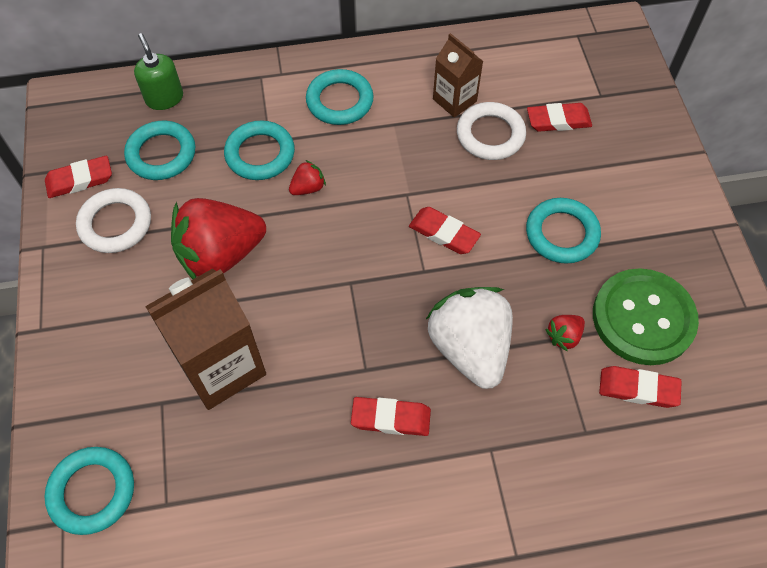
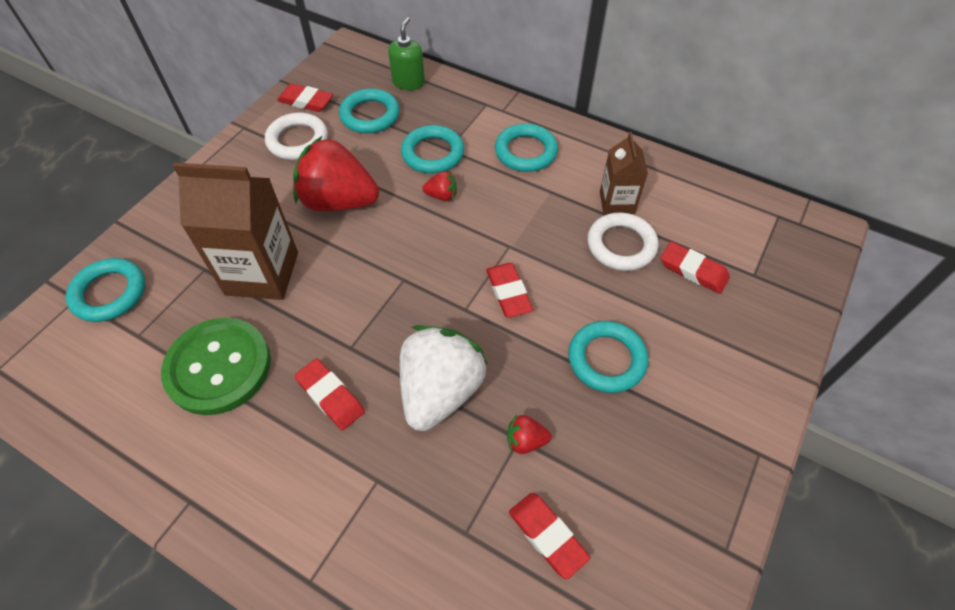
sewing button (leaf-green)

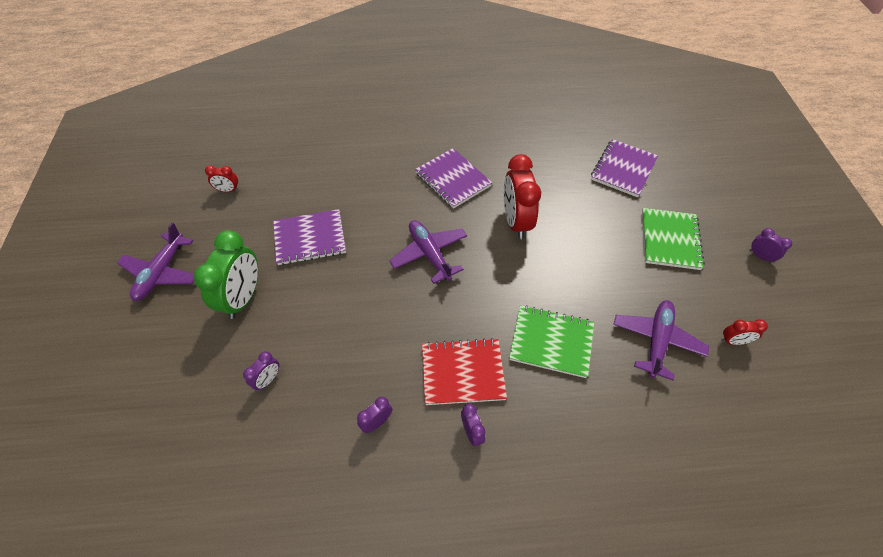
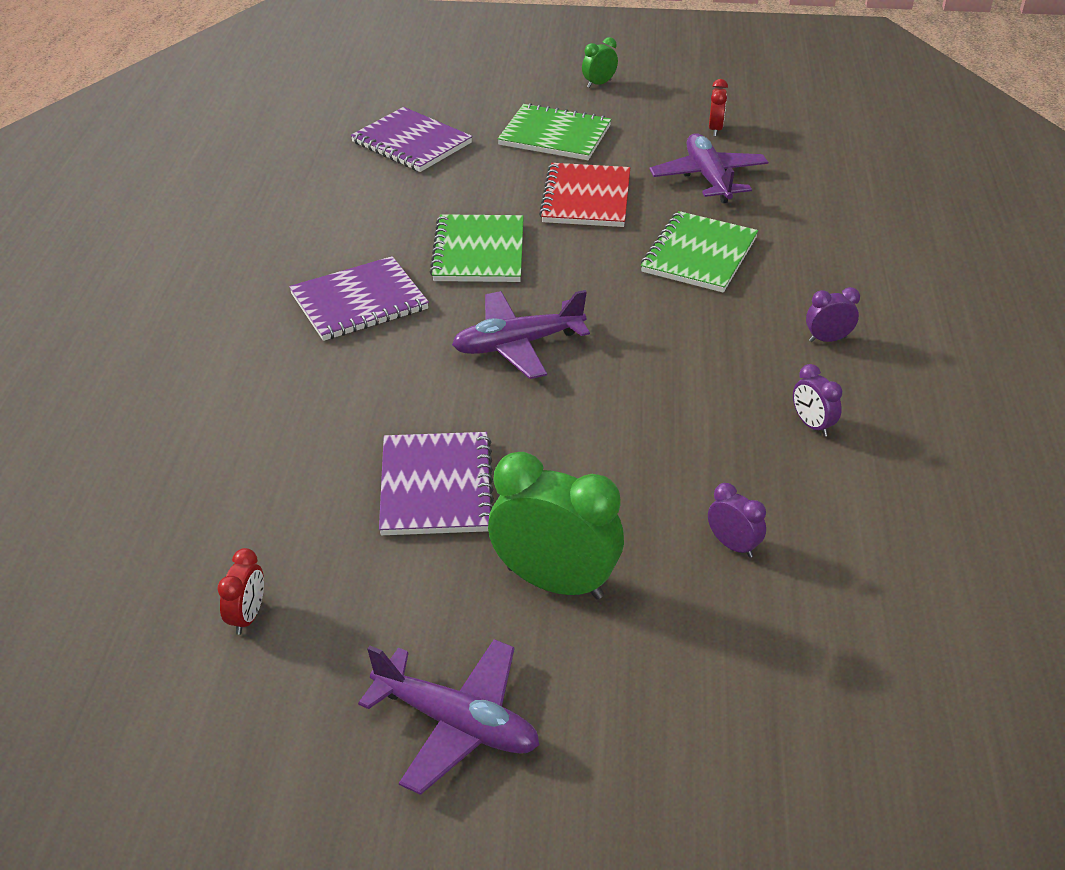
notepad (red); notepad (leaf-green) (1st from left); aeroplane (royal purple) (3rd from left); alarm clock (leaf-green) (2nd from left)

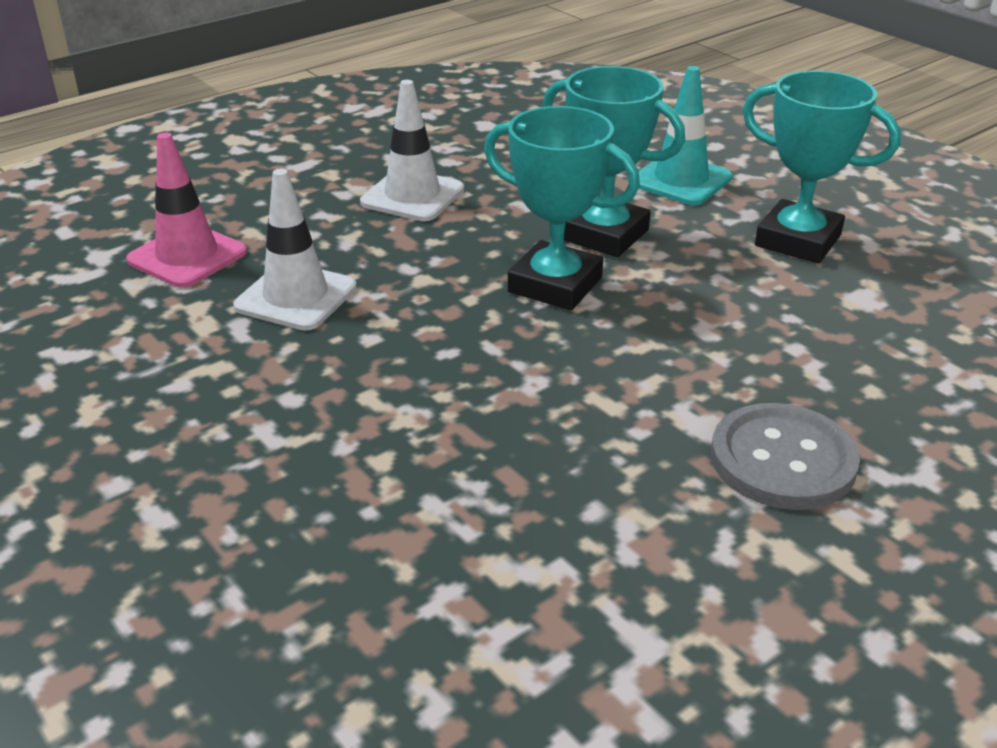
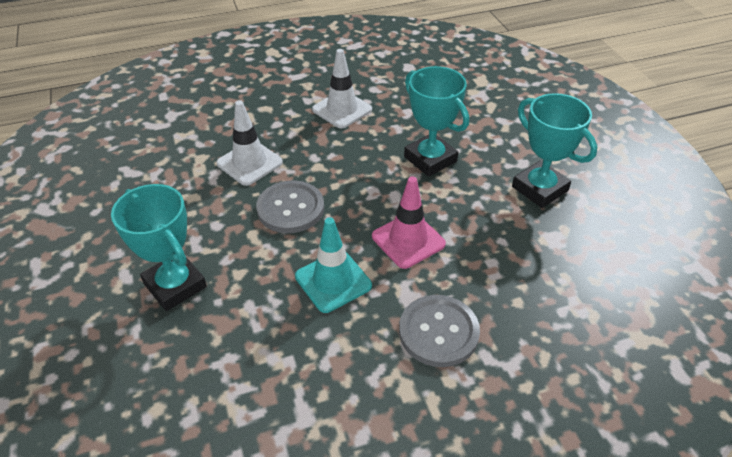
road cone (pink); trophy (turquoise) (1st from left); road cone (turquoise); sewing button (ash-grey) (1st from left)

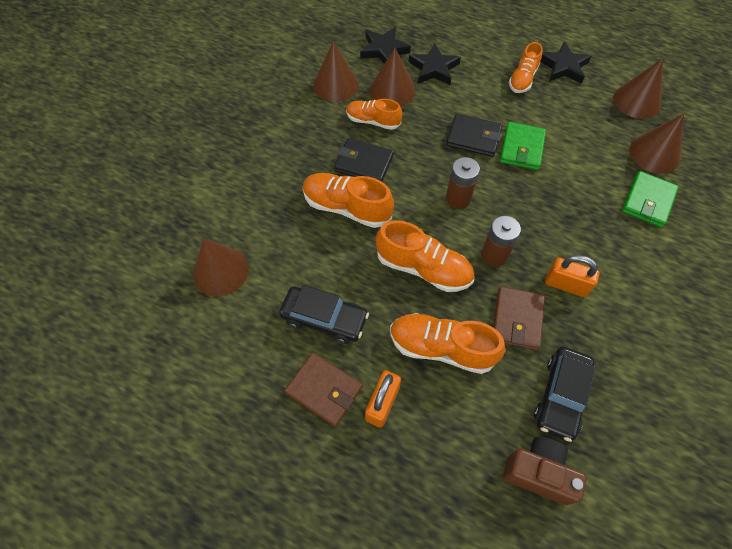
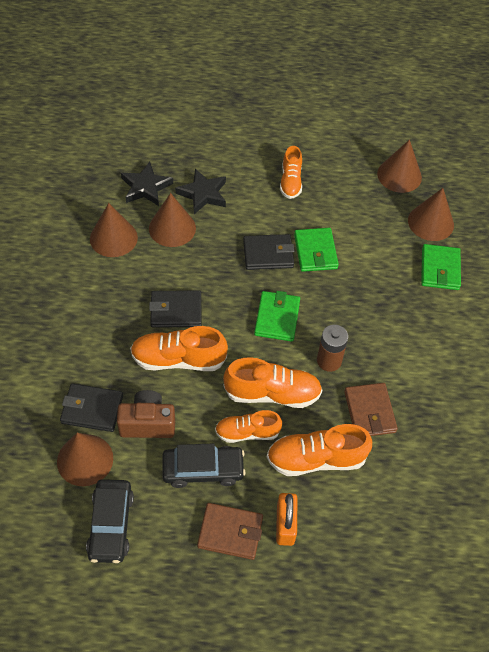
shoe (orange) (2nd from left); billfold (leaf-green) (1st from left); photo camera (russet); toy car (black) (1st from left); star shape (black) (3rd from left in the first image); padlock (orange) (2nd from left in the first image); billfold (black) (1st from left)

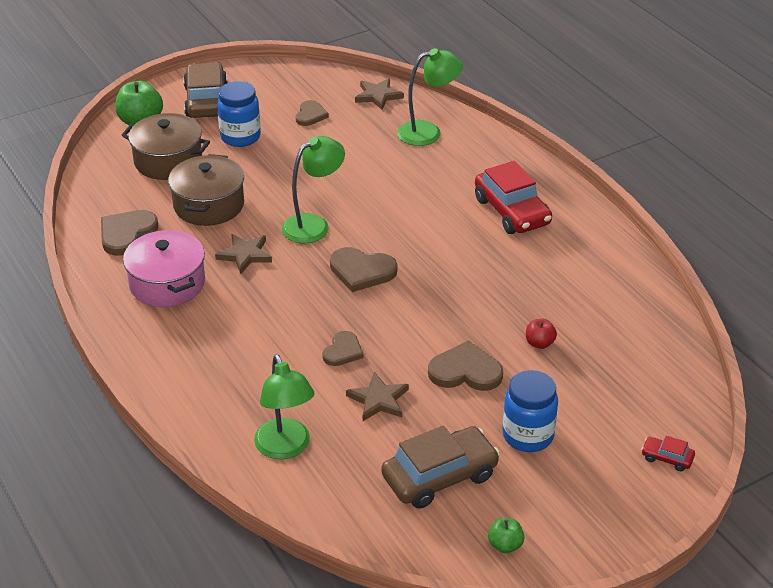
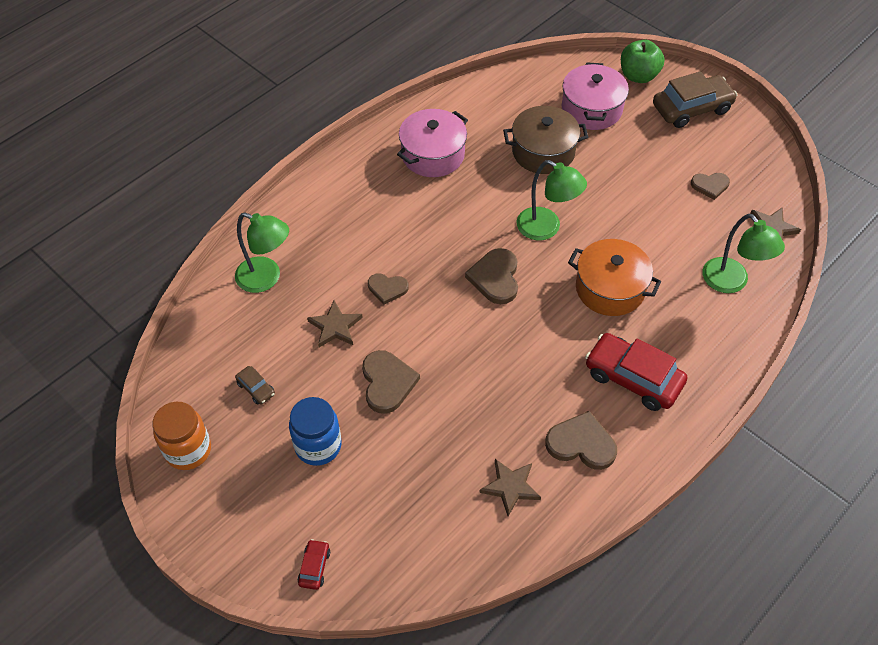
heart shape (russet) (4th from left); cooking pot (pink) (2nd from left); star shape (russet) (2nd from left); preserve jar (blue) (1st from left in the first image); lamp (leaf-green) (1st from left); toy car (russet) (1st from left); toy car (red) (2nd from left); preserve jar (orange); apple fruit (red); cooking pot (orange)

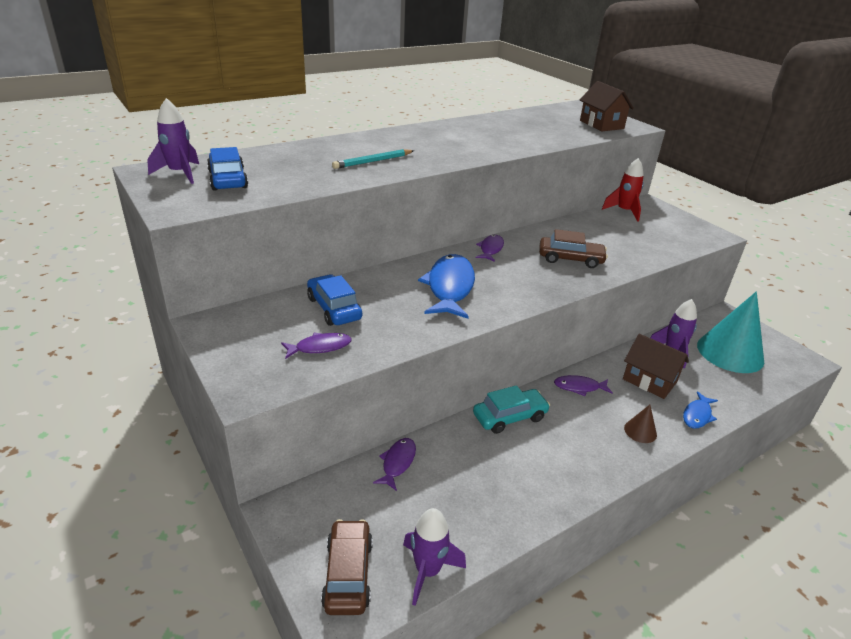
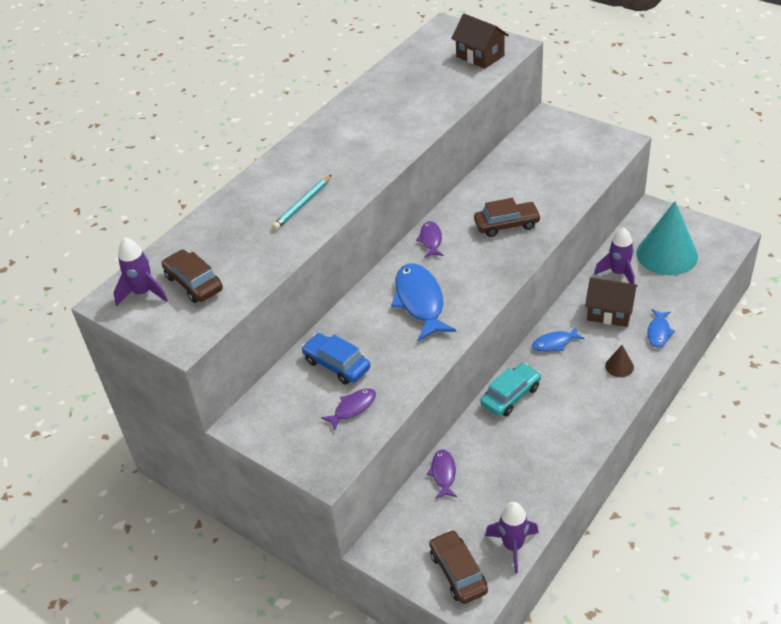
toy car (russet) (1st from left); toy fish (blue) (2nd from left); rocket (red)

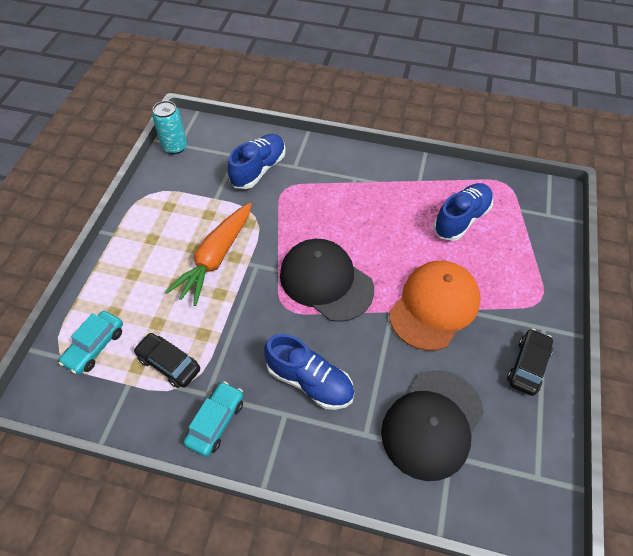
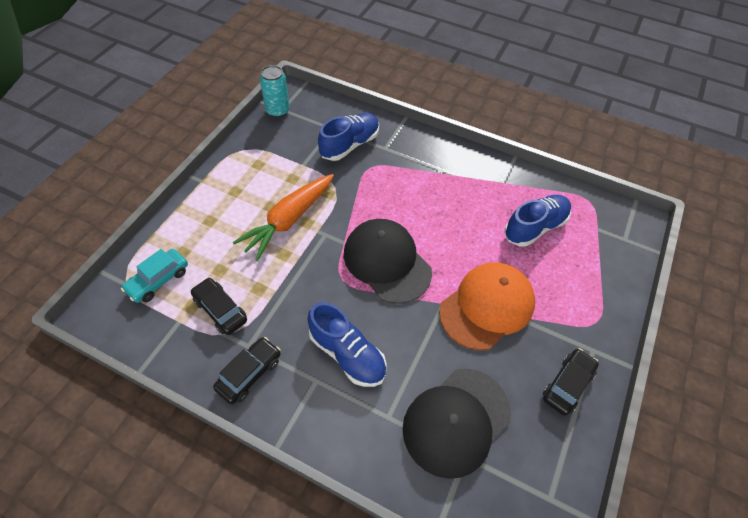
toy car (black) (2nd from left)

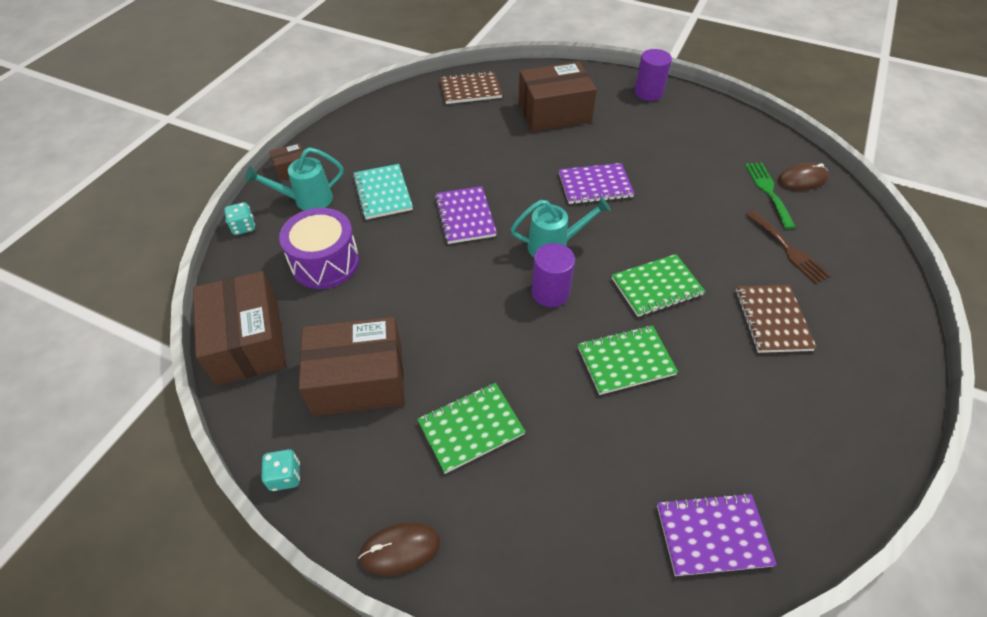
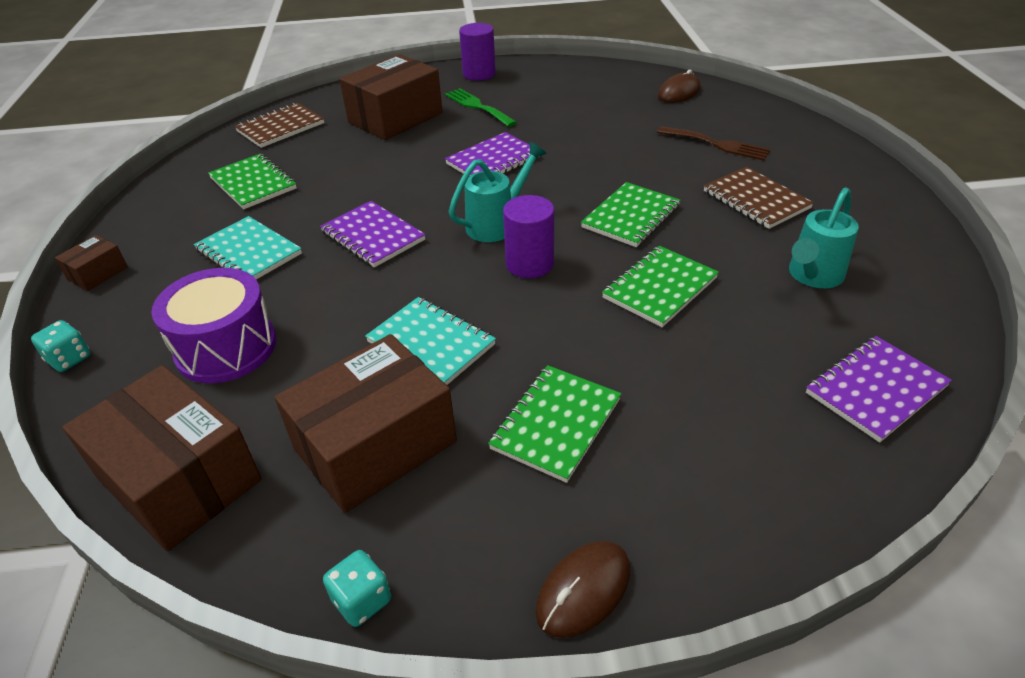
sprinkling can (turquoise) (2nd from left); table fork (leaf-green); notepad (leaf-green) (1st from left); notepad (turquoise) (2nd from left)

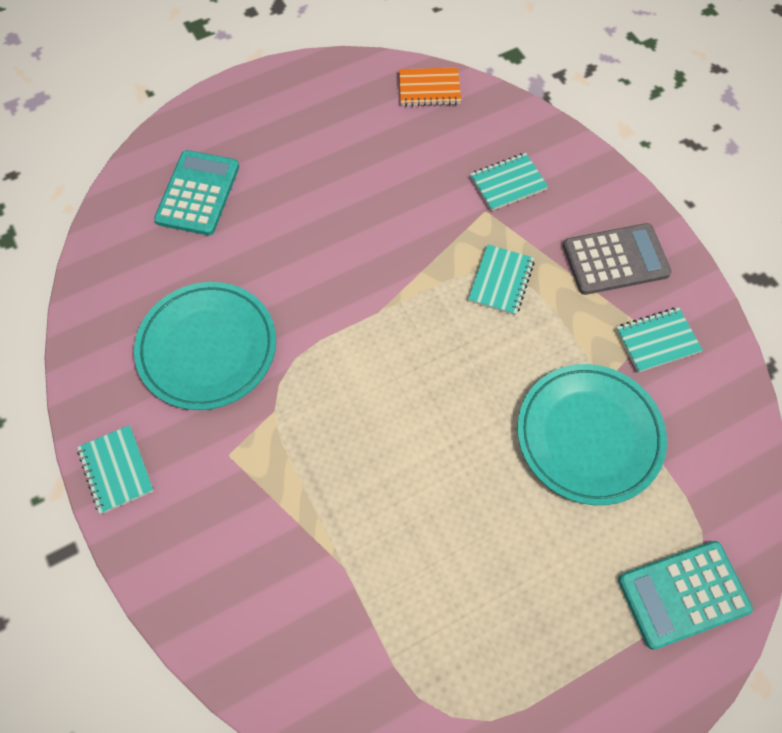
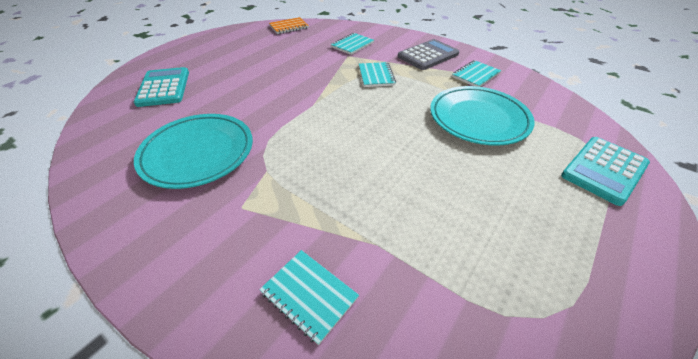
notepad (turquoise) (1st from left)

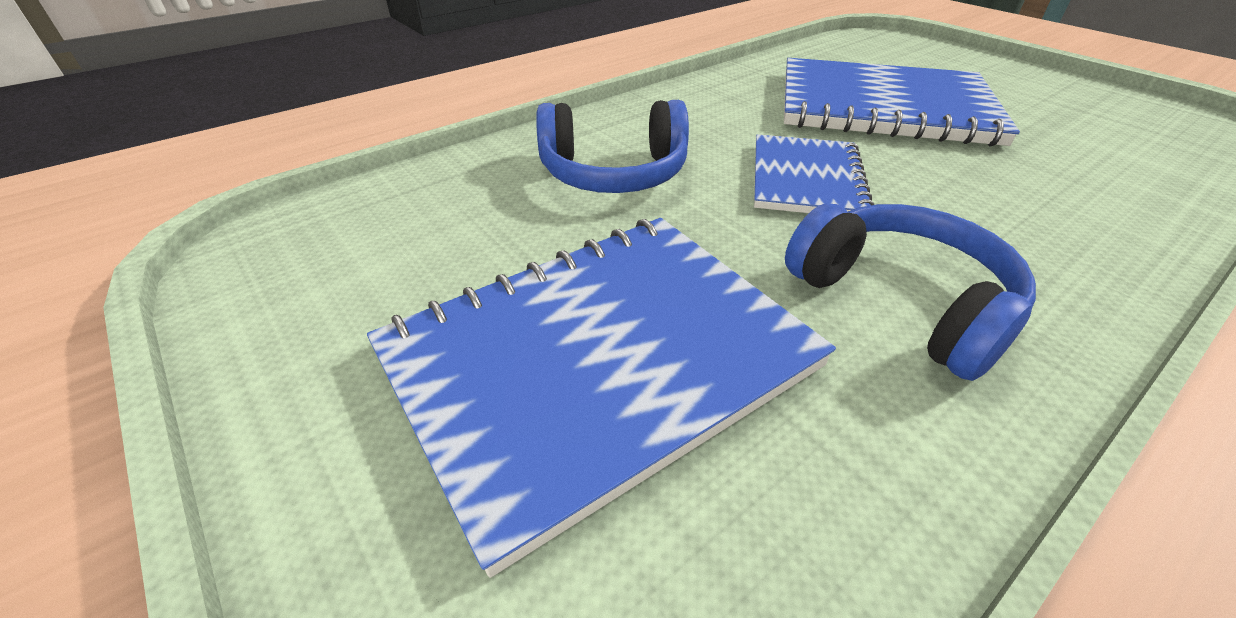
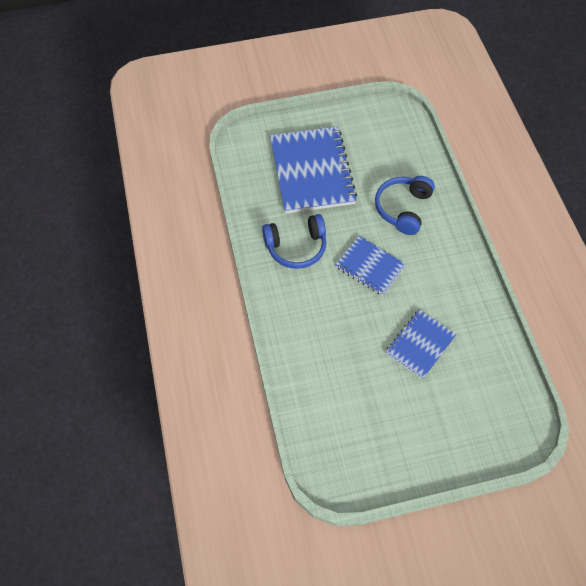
notepad (blue) (3rd from left)

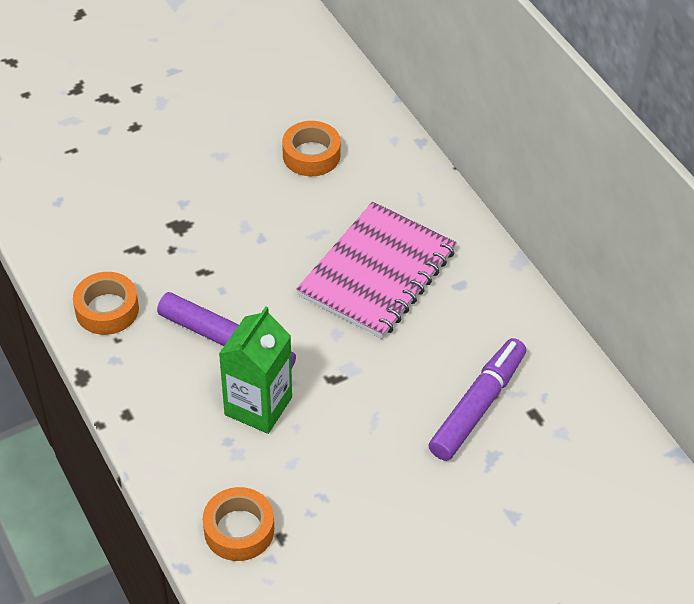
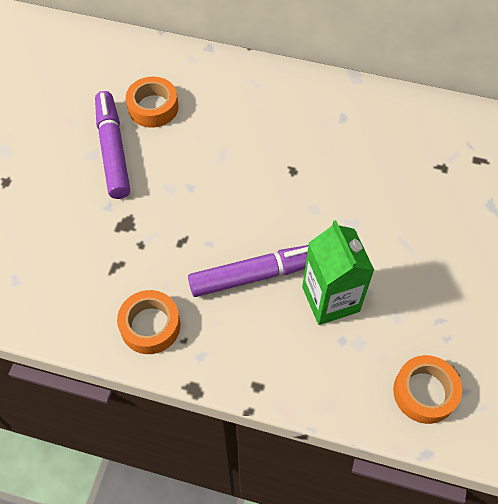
notepad (pink); marker (royal purple) (1st from left)

